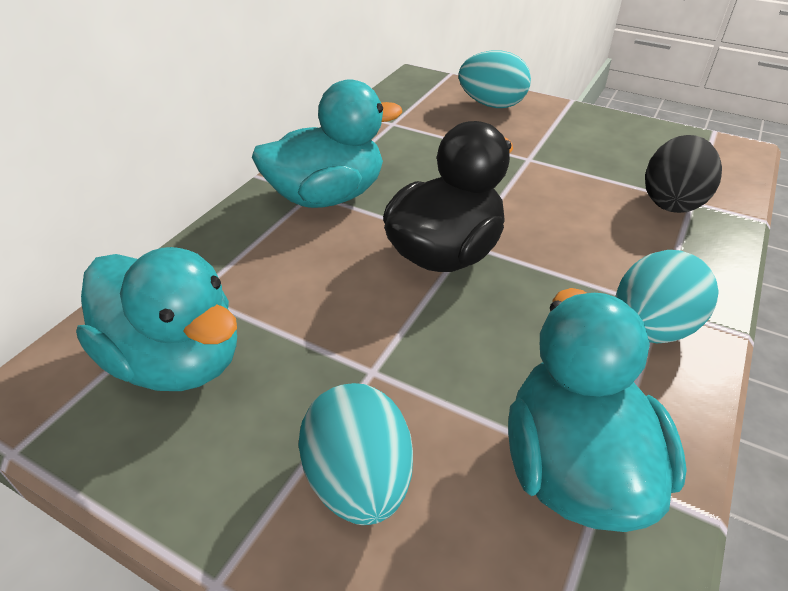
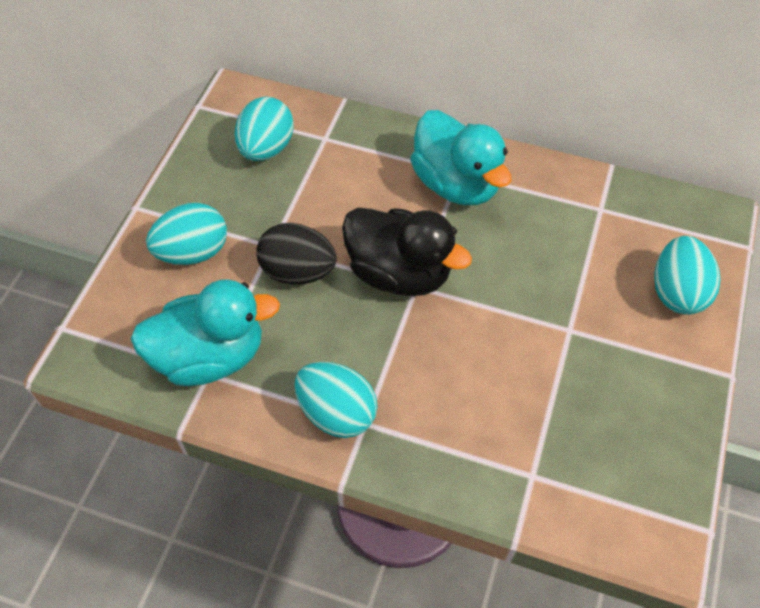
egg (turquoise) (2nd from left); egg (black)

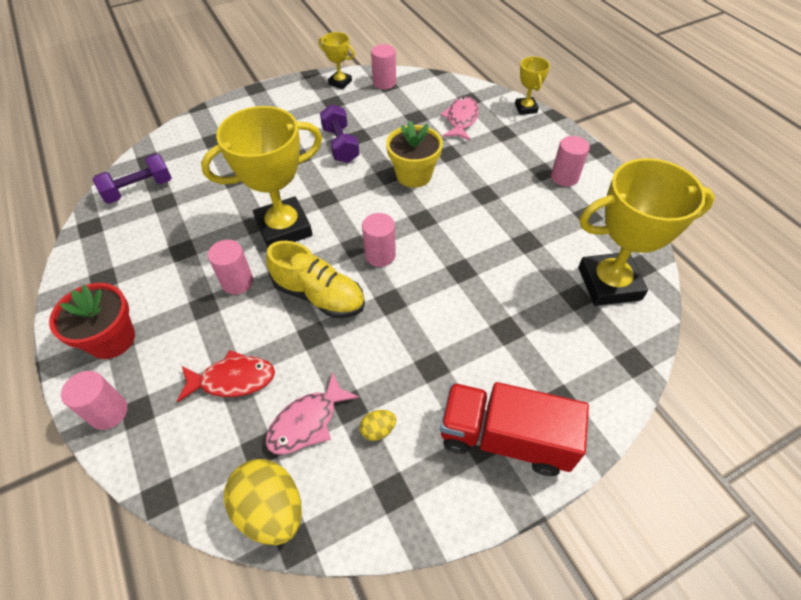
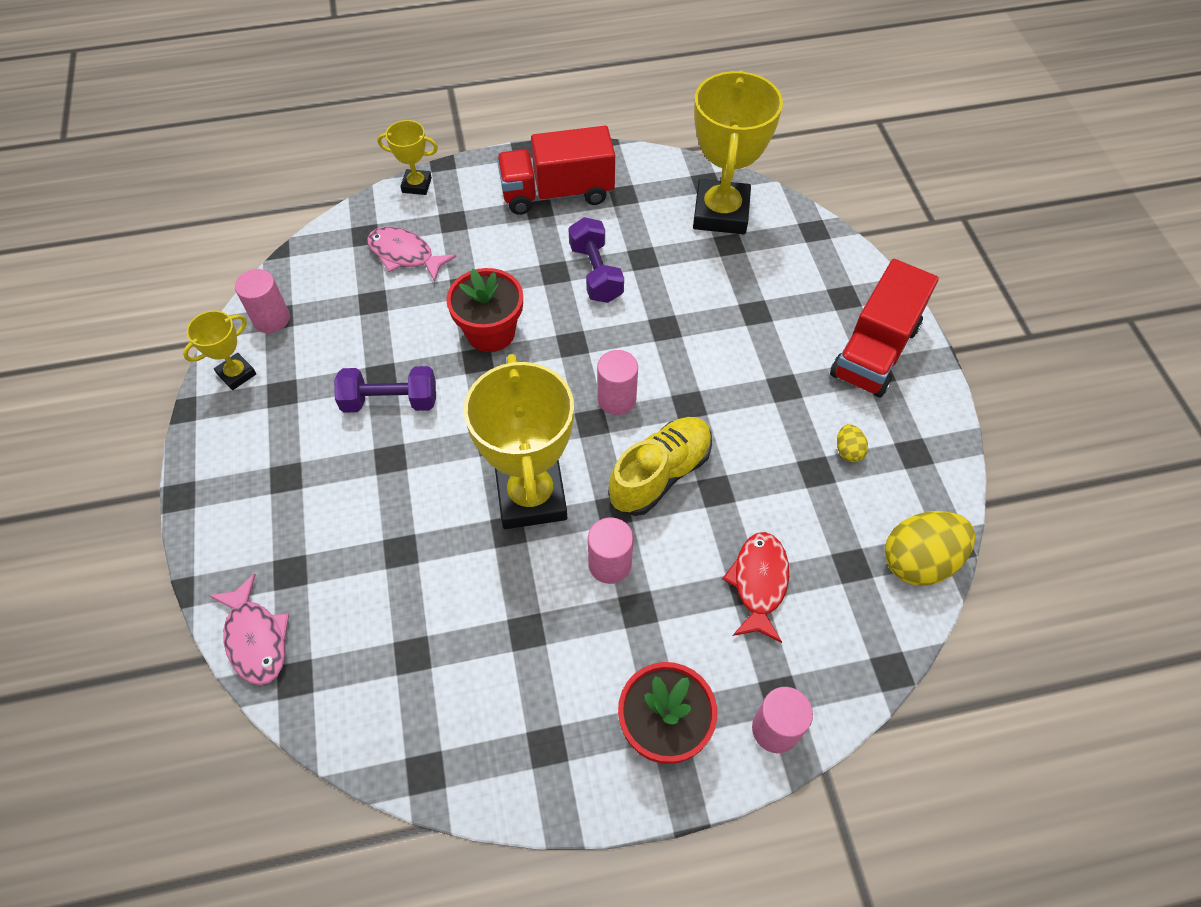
hand weight (royal purple) (2nd from left); toy fish (pink) (1st from left); potted plant (red) (1st from left); toy truck (red) (1st from left)

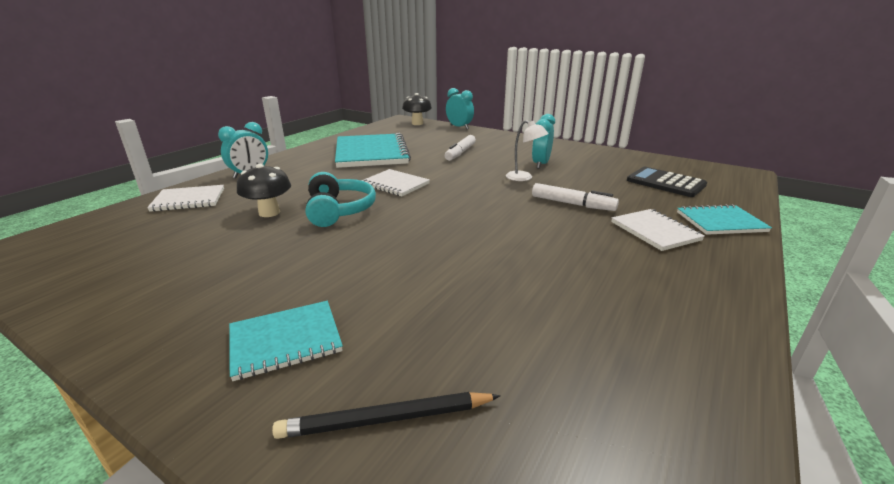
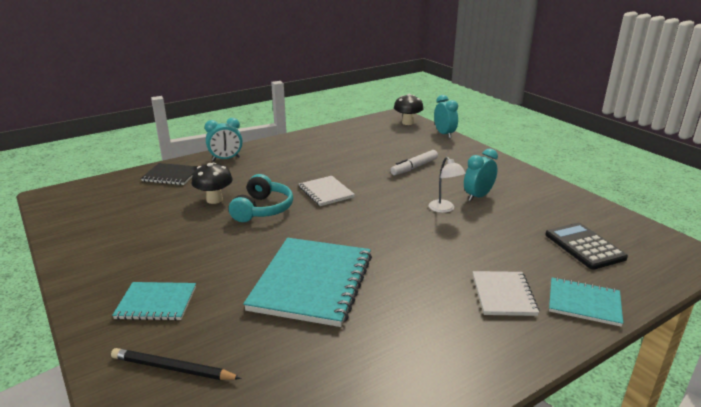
notepad (black); notepad (turquoise) (2nd from left); marker (pure white) (2nd from left in the first image)

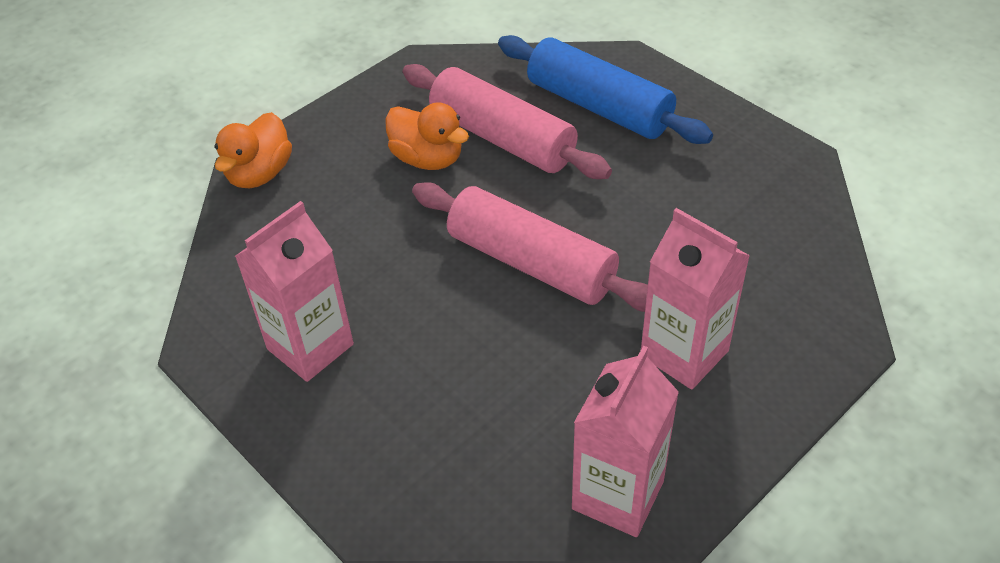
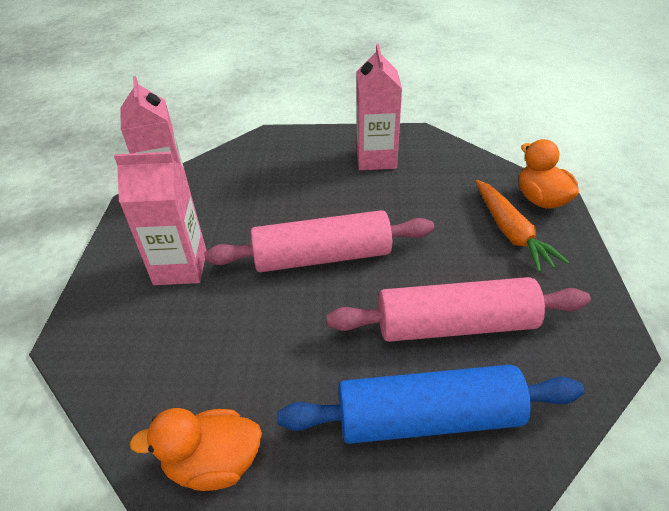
toy duck (orange) (1st from left); carrot (orange)

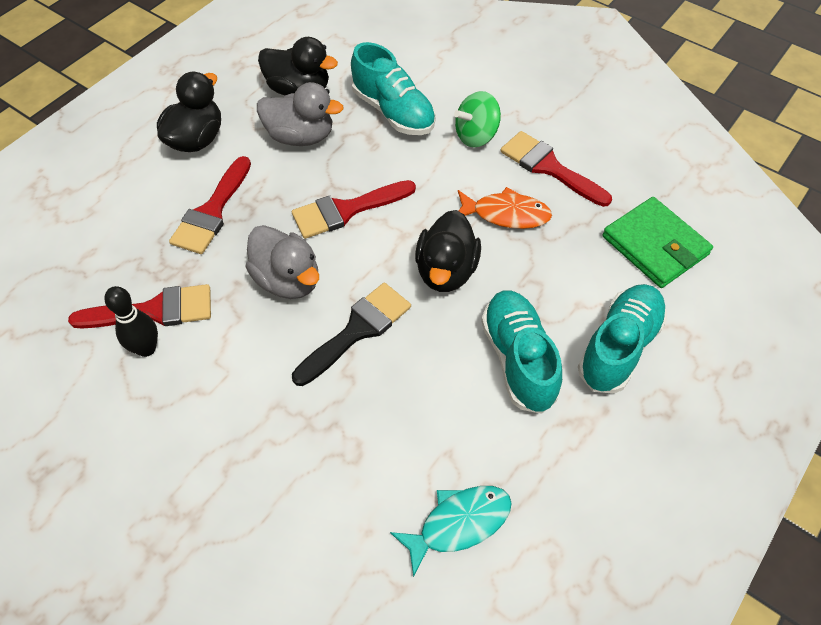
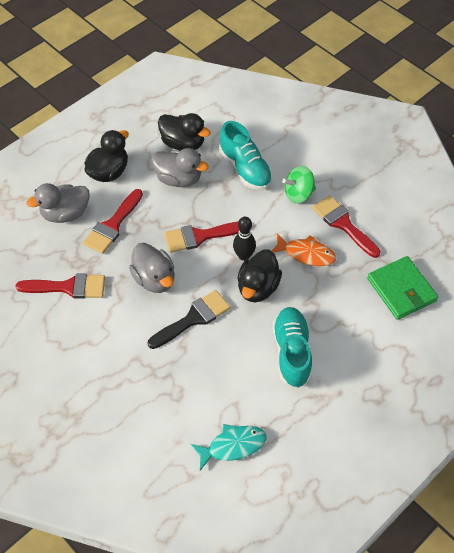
bowling pin (black); shoe (turquoise) (3rd from left in the first image); toy duck (ash-grey) (1st from left)

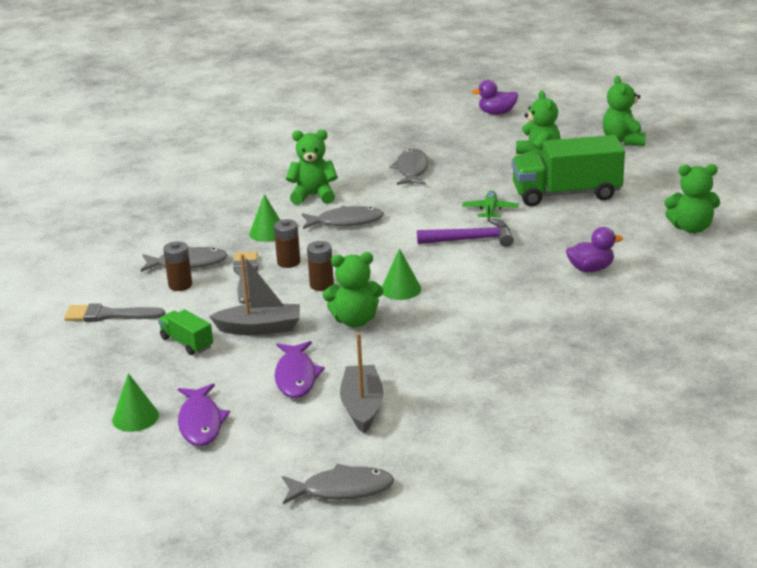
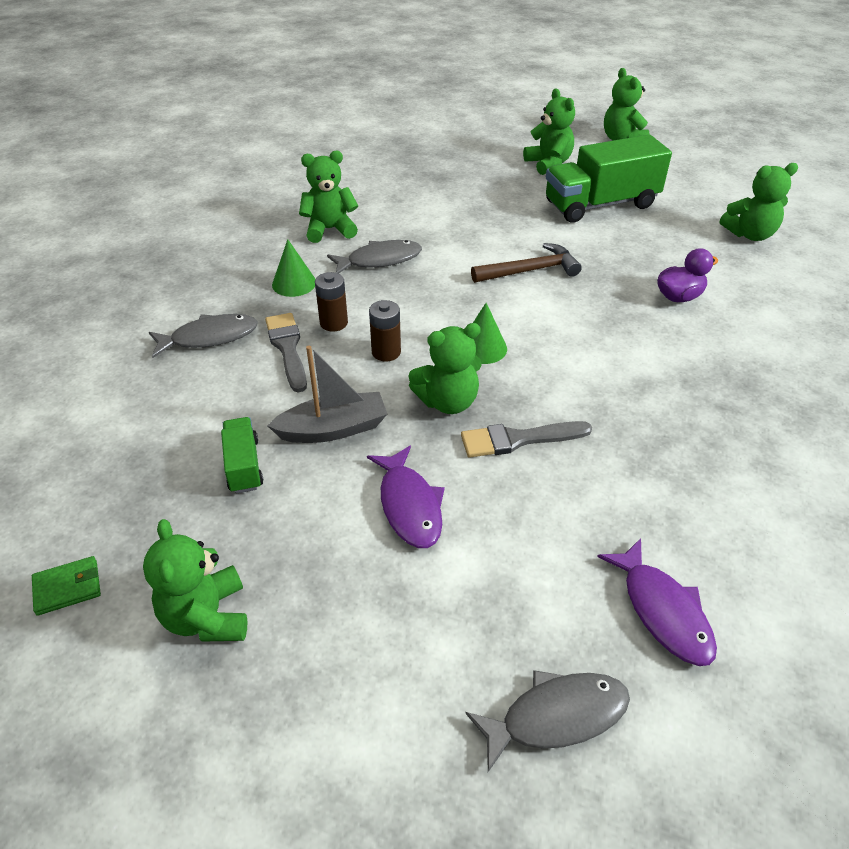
brush (ash-grey) (2nd from left); teddy (leaf-green) (1st from left); toy truck (leaf-green) (1st from left); AA battery (russet) (1st from left in the first image); toy fish (royal purple) (2nd from left); boat (ash-grey) (2nd from left in the first image); toy fish (ash-grey) (4th from left in the first image); claw hammer (russet); aeroplane (leaf-green); toy duck (royal purple) (1st from left in the first image); billfold (leaf-green)

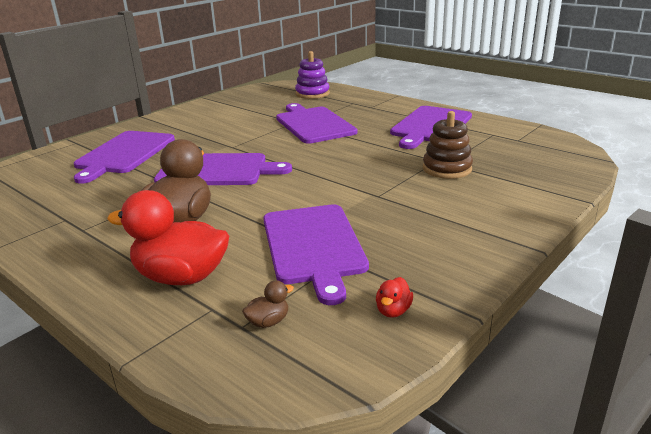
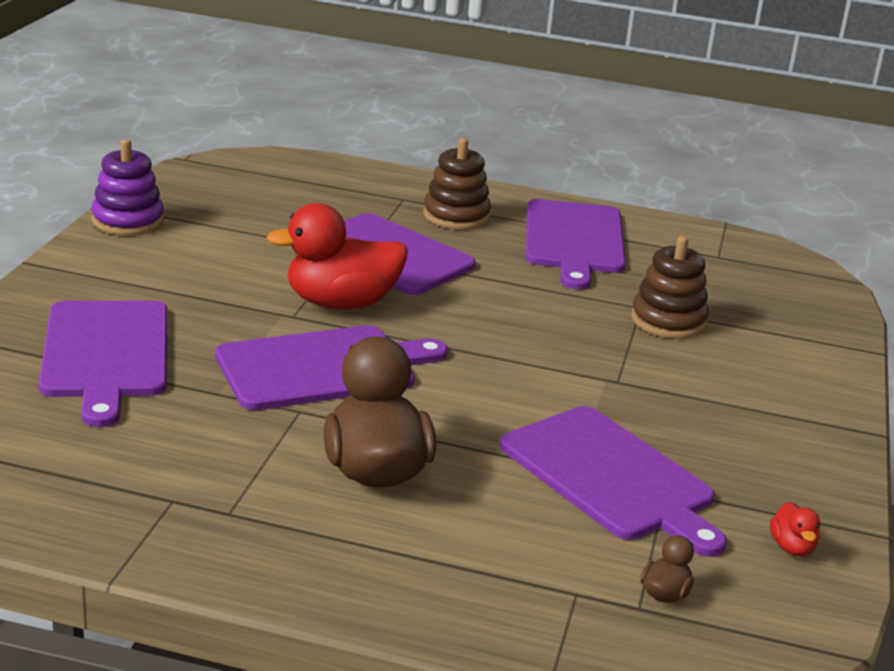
toy duck (red) (1st from left); stacking rings (royal purple); stacking rings (russet) (1st from left)

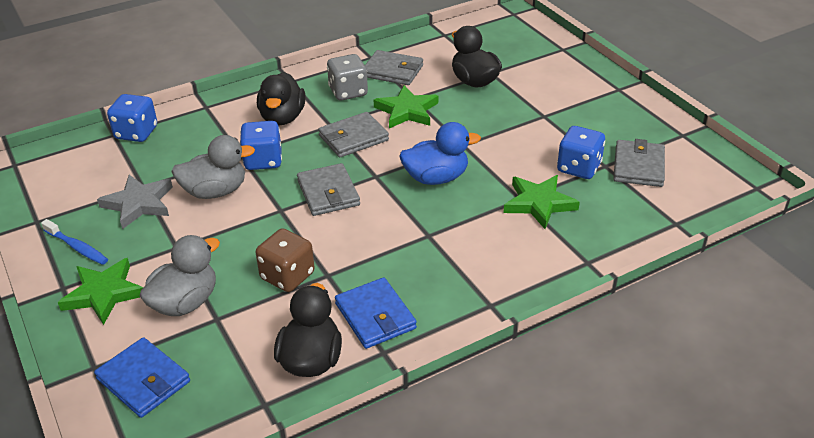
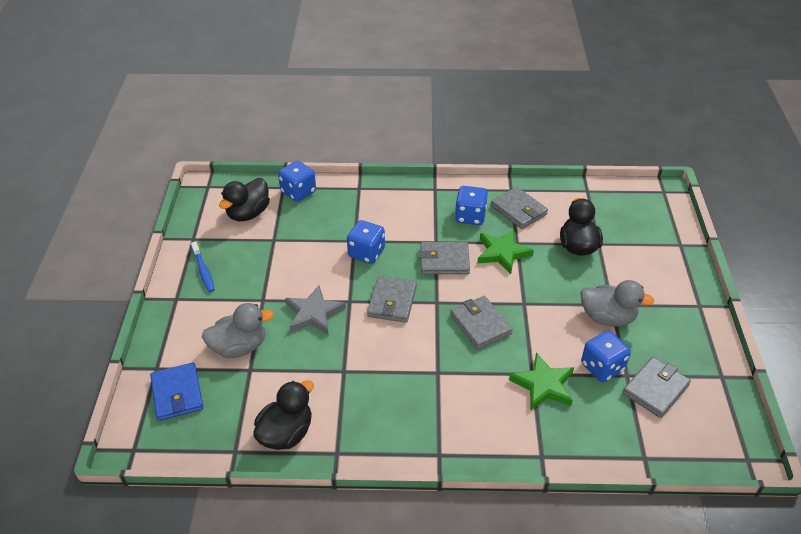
star shape (leaf-green) (1st from left in the first image); star shape (ash-grey); toy duck (ash-grey) (2nd from left); game die (russet); toy duck (black) (1st from left); game die (blue) (3rd from left); billfold (blue) (2nd from left in the first image); billfold (ash-grey) (3rd from left)

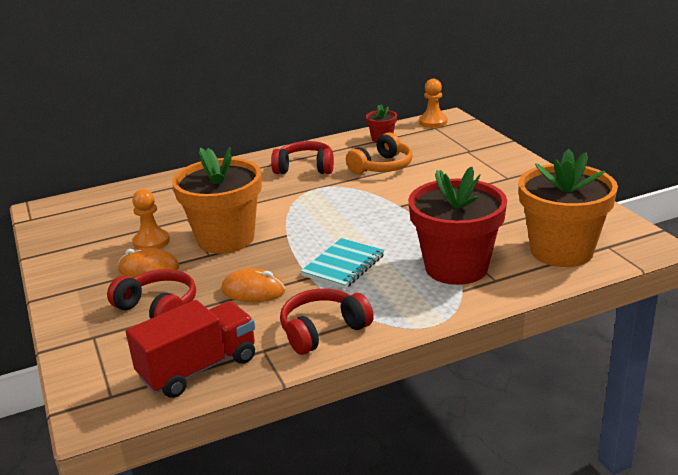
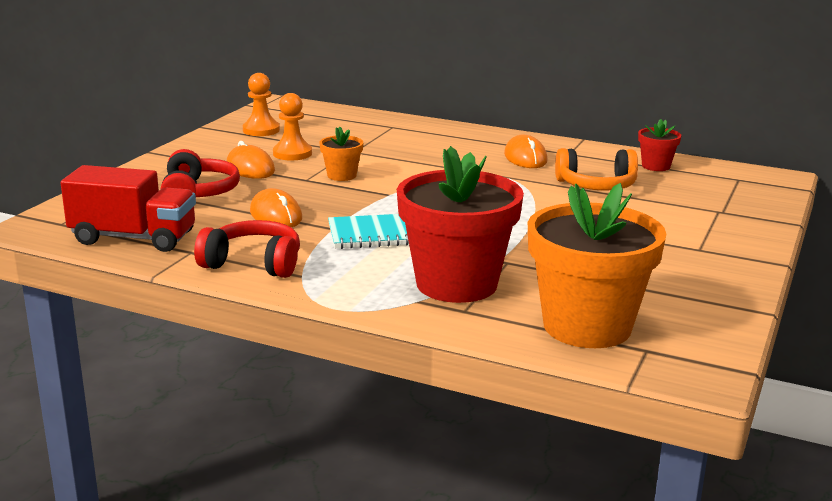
potted plant (orange) (1st from left); computer mouse (orange) (3rd from left); chess pawn (orange) (1st from left)

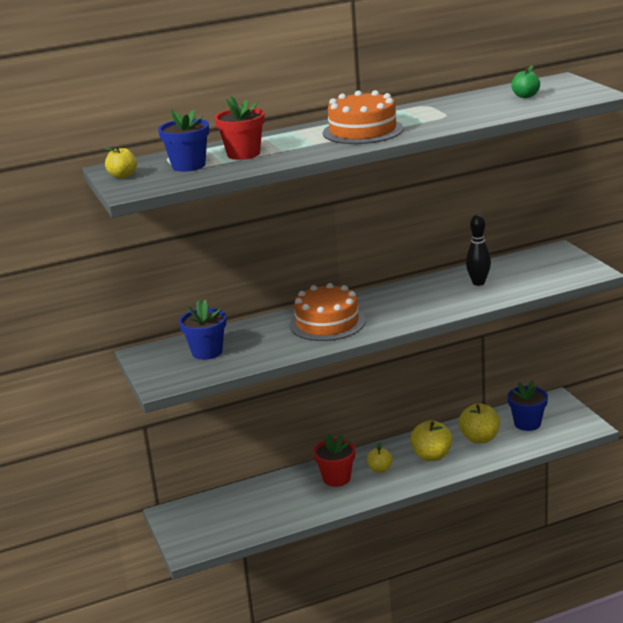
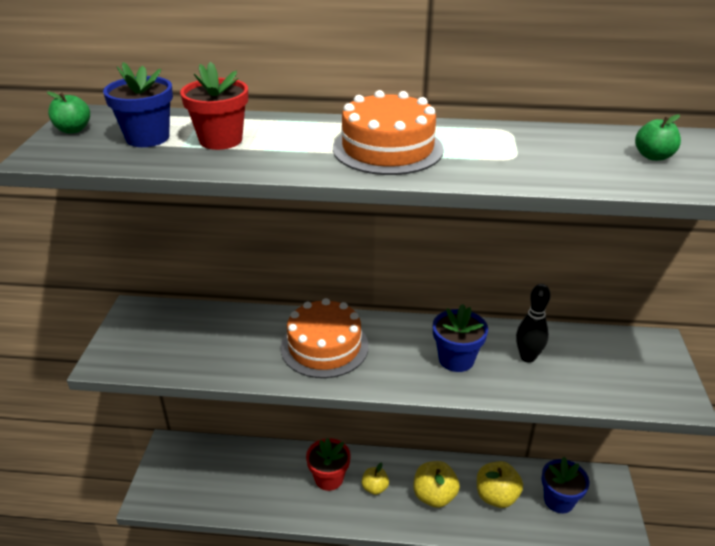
apple fruit (leaf-green) (1st from left); potted plant (blue) (2nd from left)

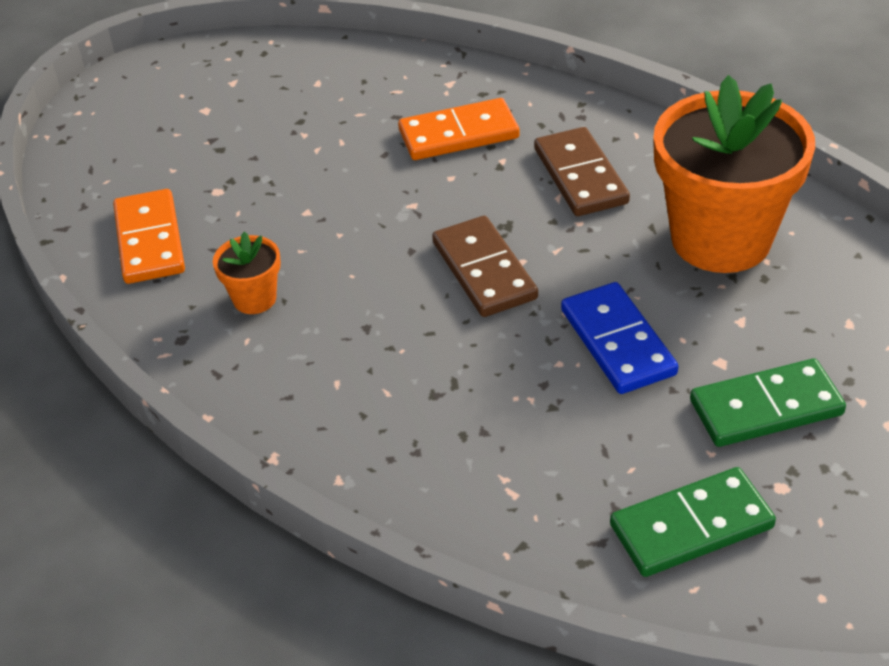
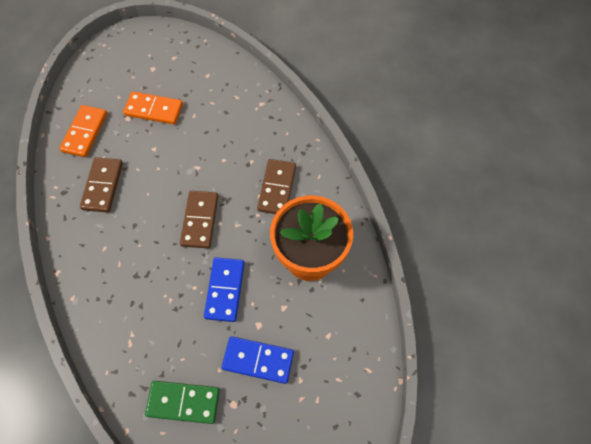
domino (russet) (1st from left); domino (orange) (2nd from left); domino (blue) (2nd from left)

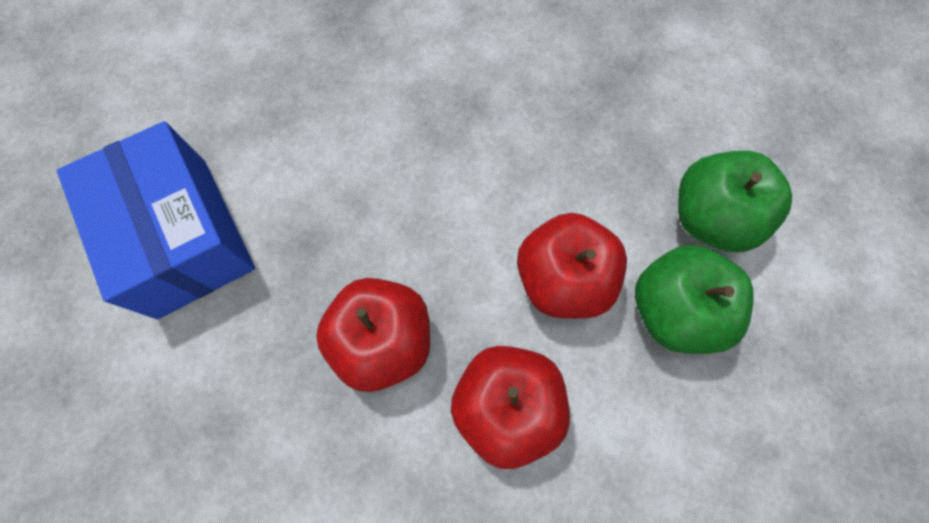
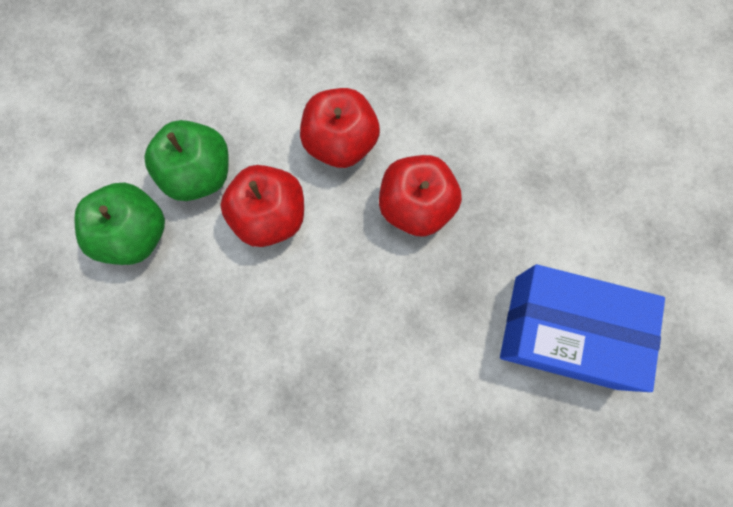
parcel (blue)

